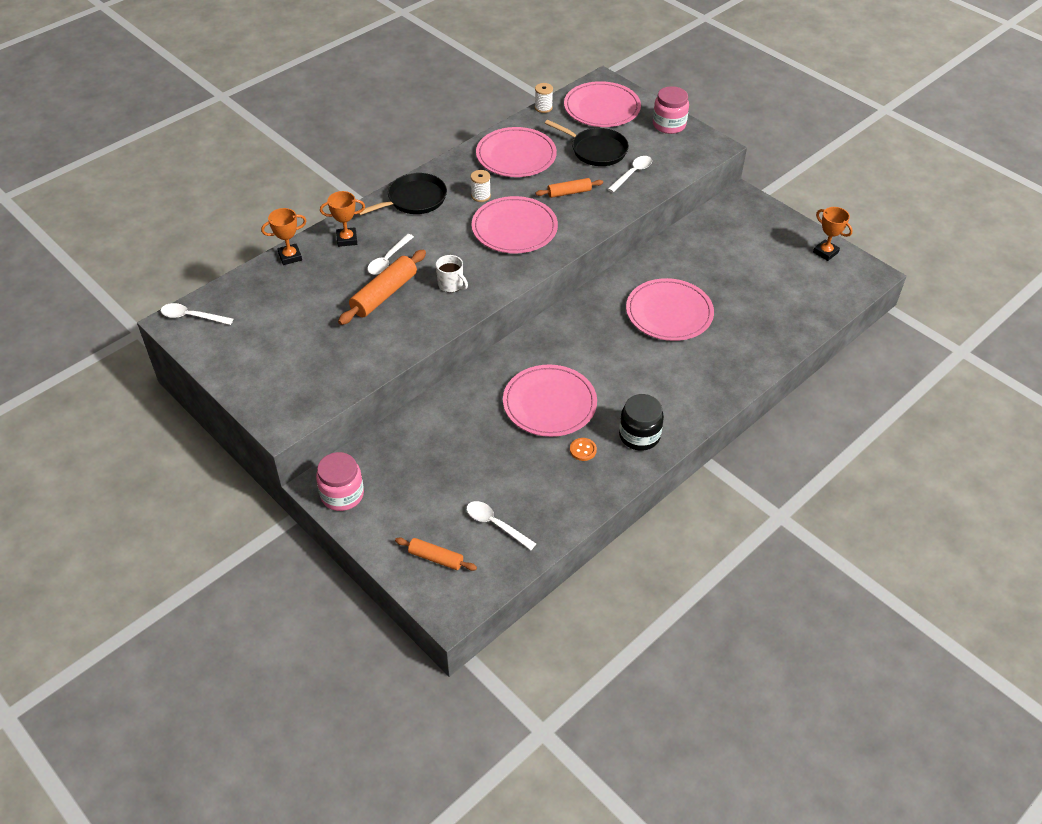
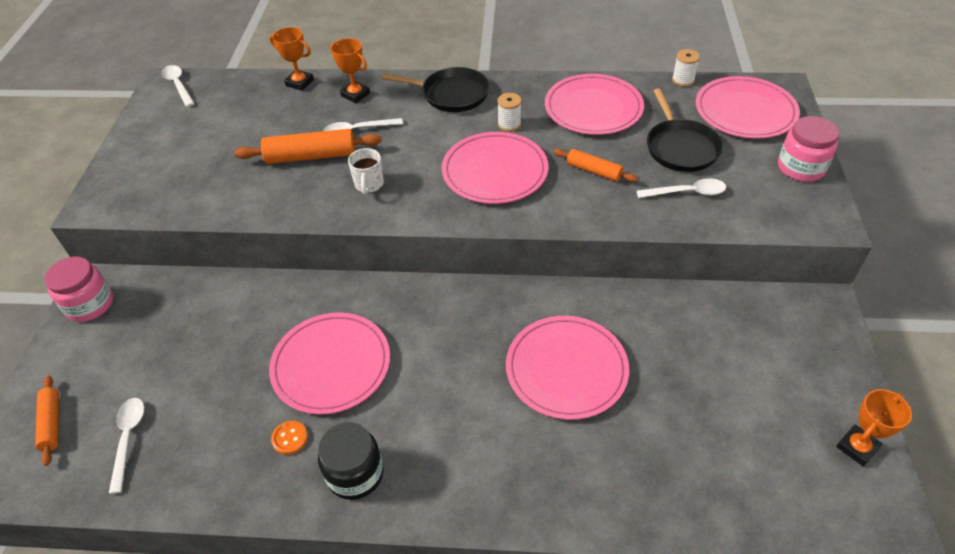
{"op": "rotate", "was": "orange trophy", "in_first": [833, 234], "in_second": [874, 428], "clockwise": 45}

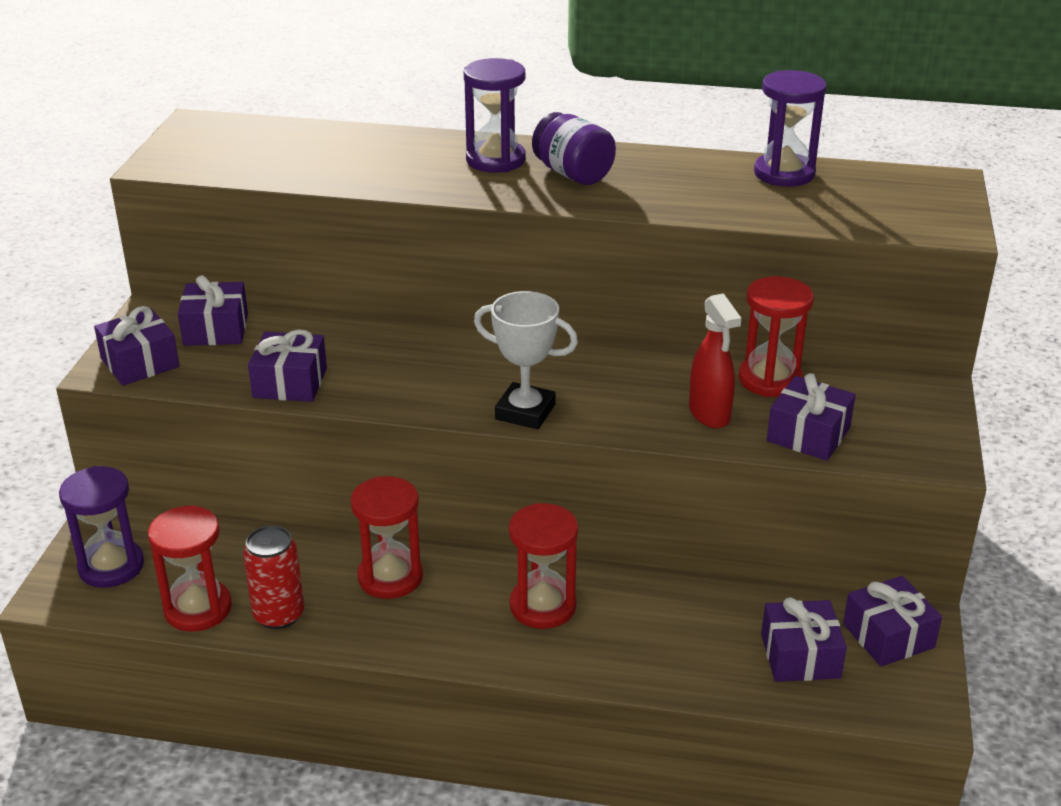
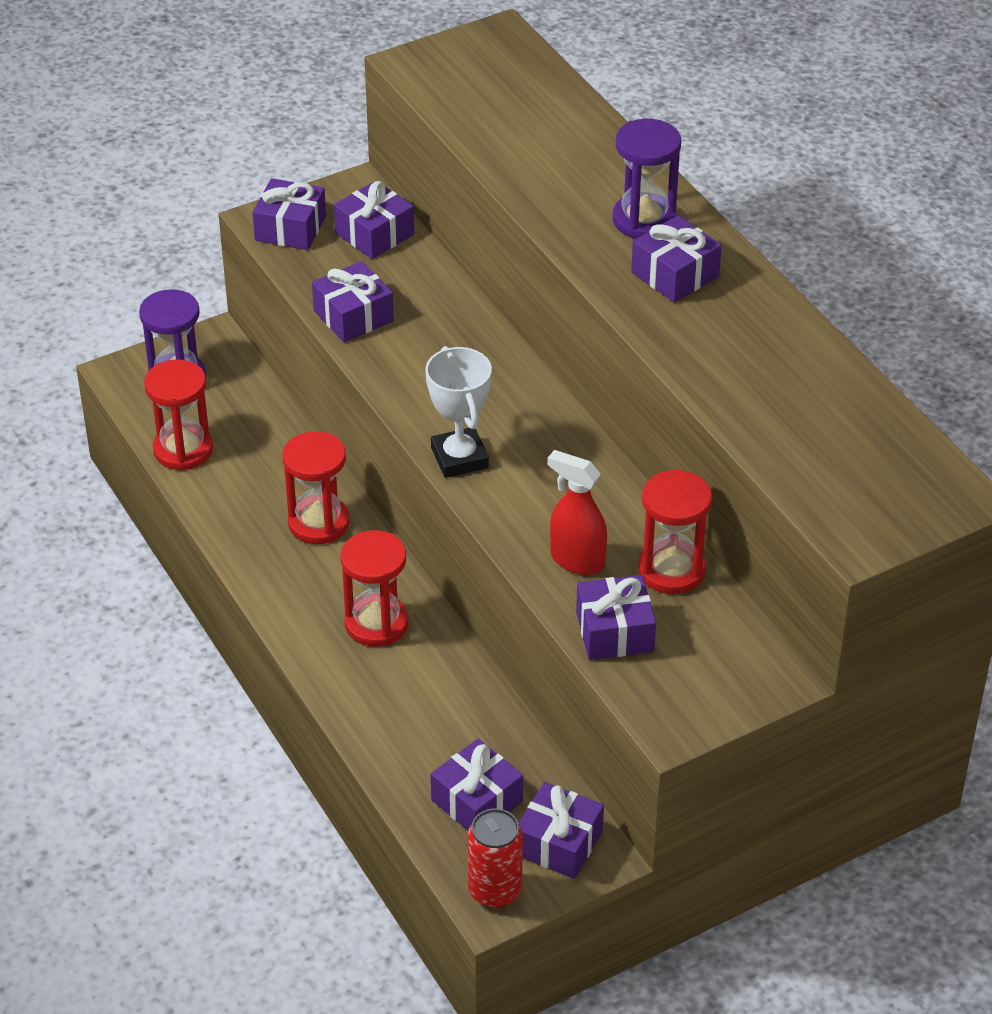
{"op": "delete", "was": "purple sandglass", "in_first": [790, 128]}
{"op": "replace", "was": "purple jar", "now": "purple present", "in_first": [574, 148], "in_second": [676, 259]}
{"op": "rotate", "was": "red spray bottle", "in_first": [715, 360], "in_second": [577, 512], "clockwise": 90}
{"op": "move", "was": "red tin", "in_first": [273, 577], "in_second": [495, 858]}

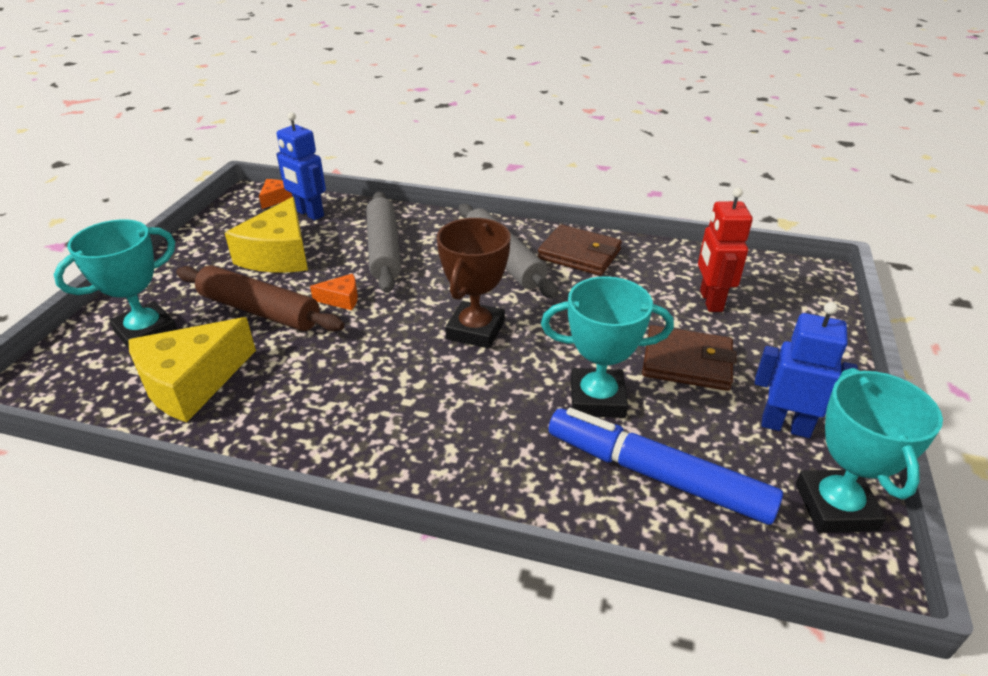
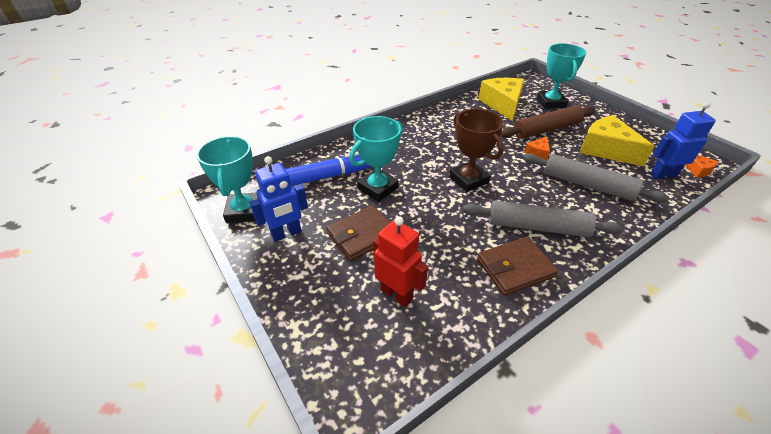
{"op": "rotate", "was": "teal trophy", "in_first": [869, 450], "in_second": [227, 179], "clockwise": 45}

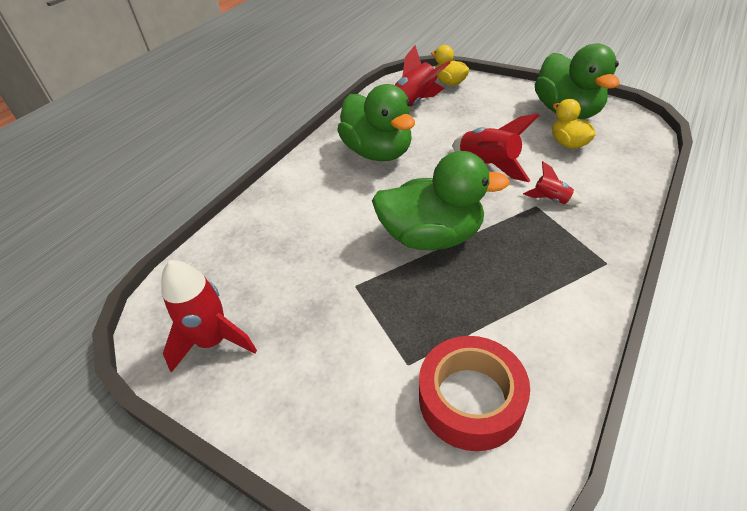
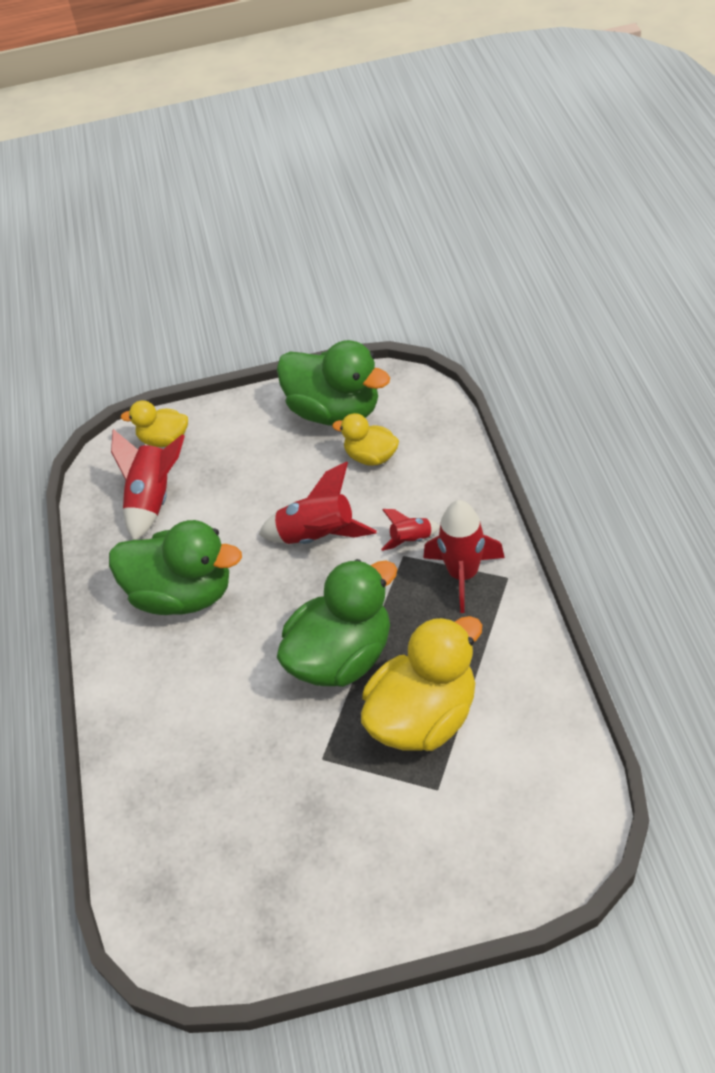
{"op": "move", "was": "red toy rocket", "in_first": [209, 316], "in_second": [464, 556]}
{"op": "delete", "was": "red roll of tape", "in_first": [474, 393]}
{"op": "insert", "now": "yellow rubber duck", "in_second": [421, 683]}

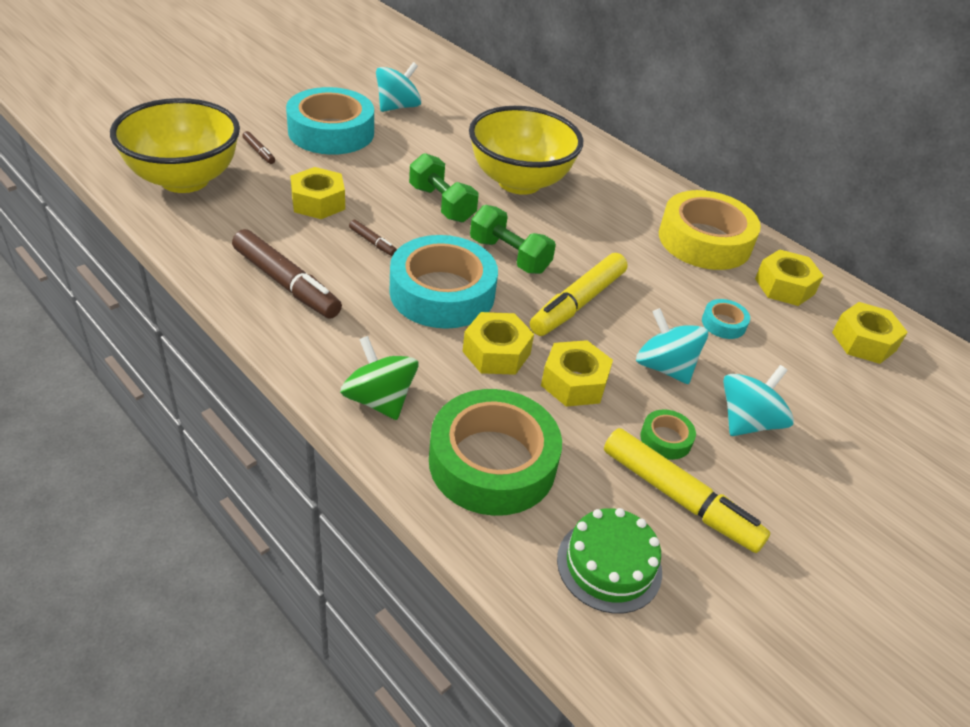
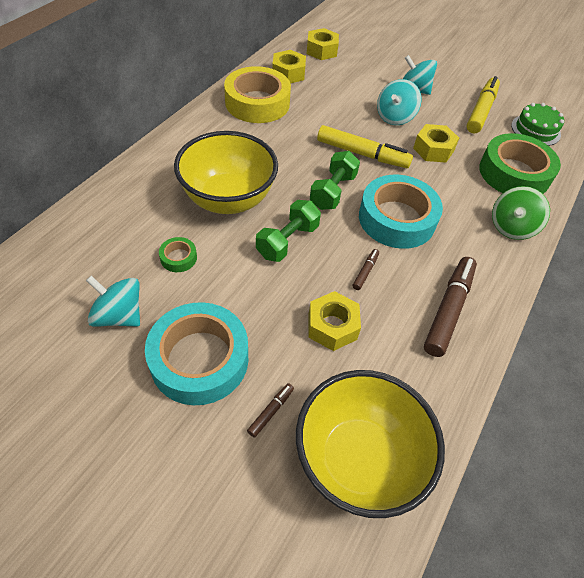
{"op": "delete", "was": "teal roll of tape", "in_first": [726, 319]}
{"op": "delete", "was": "yellow hex nut", "in_first": [498, 343]}
{"op": "move", "was": "emerald roll of tape", "in_first": [668, 434], "in_second": [178, 254]}

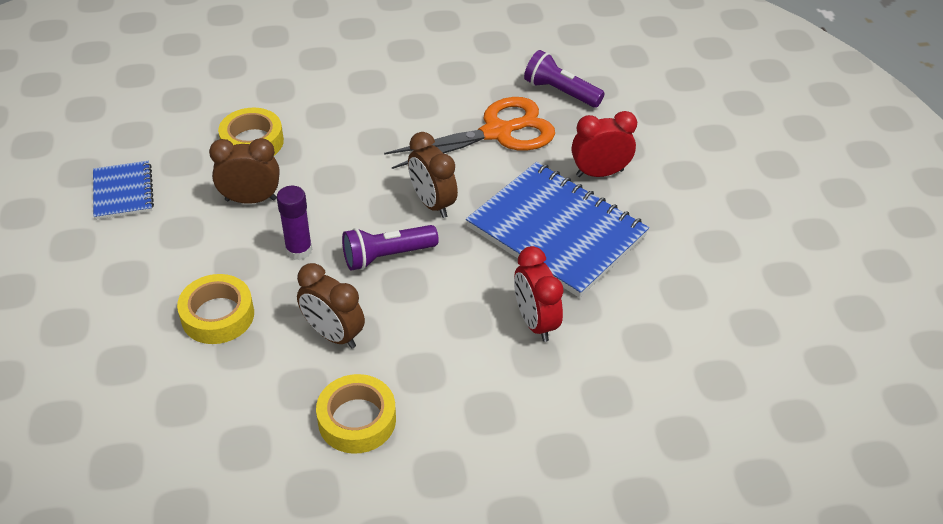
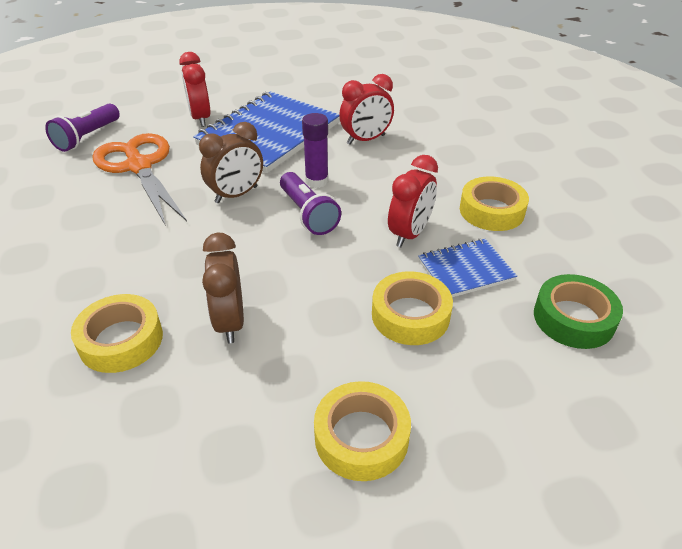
{"op": "move", "was": "royal blue notebook", "in_first": [123, 190], "in_second": [467, 268]}
{"op": "move", "was": "purple glue", "in_first": [294, 223], "in_second": [315, 150]}
{"op": "recolor", "was": "dark brown alarm clock", "now": "red alarm clock", "in_first": [331, 306], "in_second": [413, 201]}
{"op": "insert", "now": "emerald roll of tape", "in_second": [578, 311]}
{"op": "insert", "now": "yellow roll of tape", "in_second": [362, 431]}

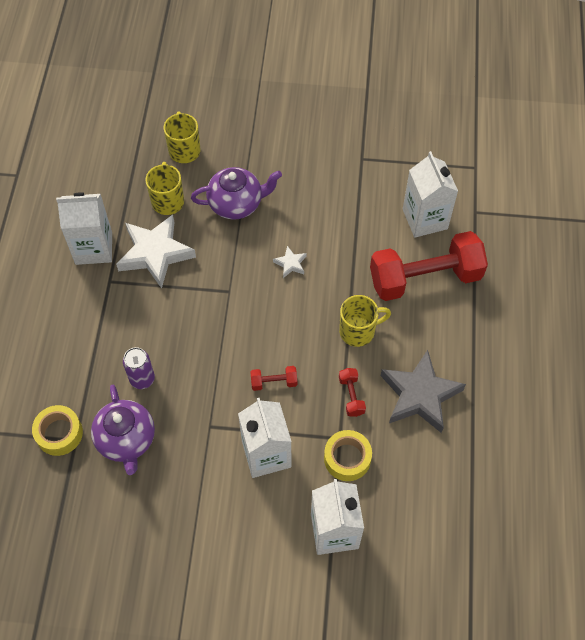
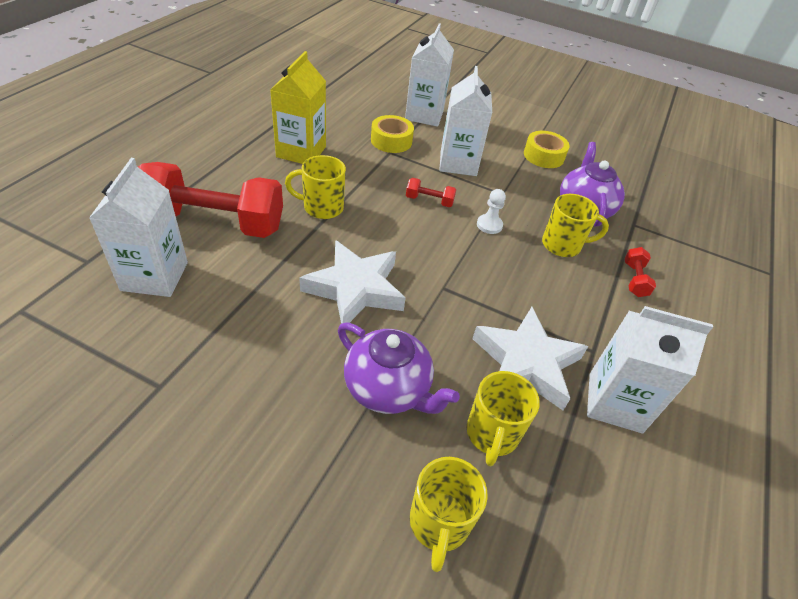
{"op": "rotate", "was": "purple teapot", "in_first": [236, 193], "in_second": [399, 368], "clockwise": -150}
{"op": "resize", "was": "white star shape", "in_first": [290, 262], "in_second": [352, 281], "ratio": 2.28}
{"op": "replace", "was": "purple tin", "now": "yellow mug", "in_first": [139, 368], "in_second": [575, 225]}
{"op": "replace", "was": "ash-grey star shape", "now": "yellow juice carton", "in_first": [423, 391], "in_second": [298, 107]}
{"op": "move", "was": "red dumbbell", "in_first": [352, 392], "in_second": [640, 272]}
{"op": "move", "was": "yellow roll of tape", "in_first": [57, 430], "in_second": [547, 149]}
{"op": "insert", "now": "white pawn", "in_second": [491, 211]}

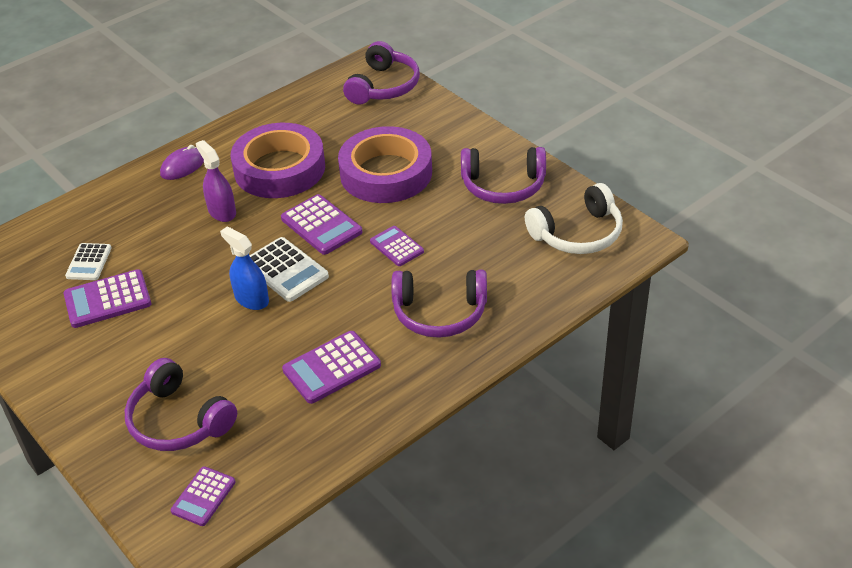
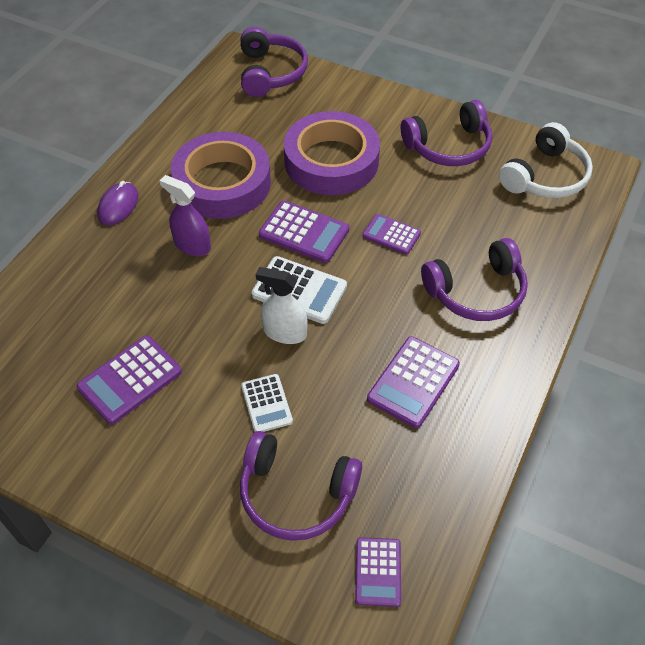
{"op": "recolor", "was": "royal blue spray bottle", "now": "white spray bottle", "in_first": [244, 268], "in_second": [282, 305]}
{"op": "move", "was": "white adding machine", "in_first": [88, 261], "in_second": [267, 403]}

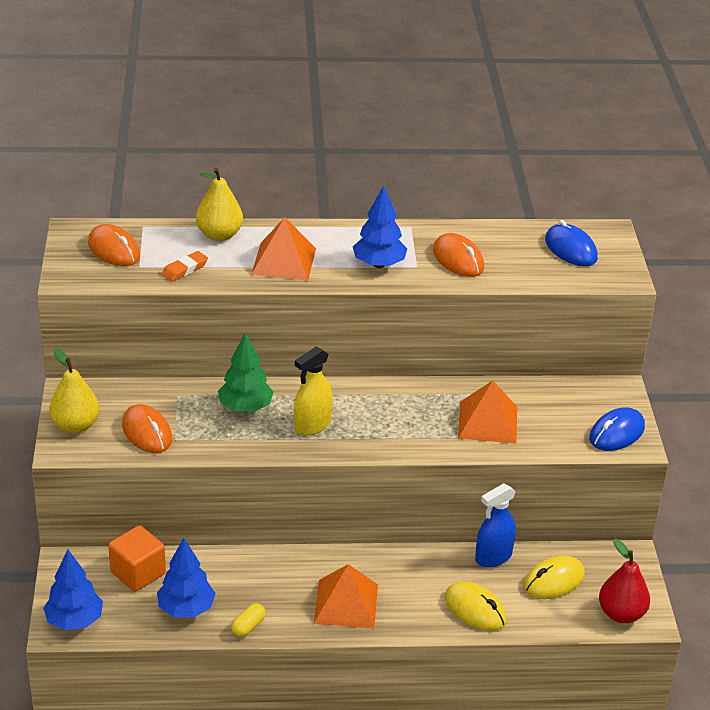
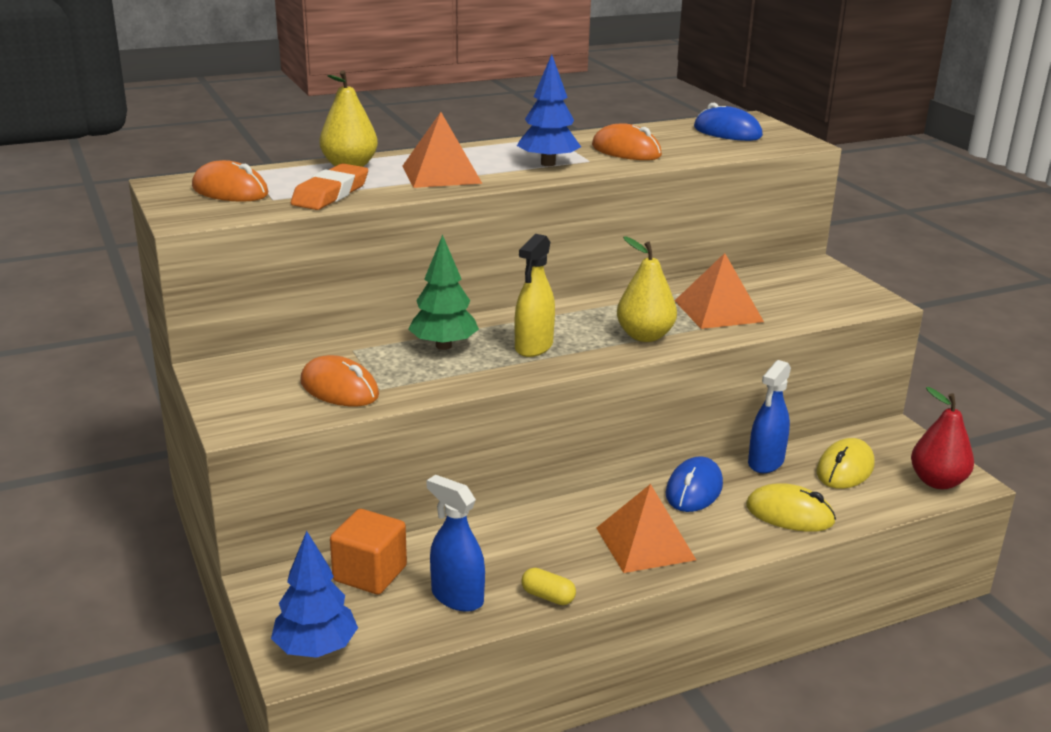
{"op": "resize", "was": "orange gum eraser", "in_first": [184, 266], "in_second": [329, 186], "ratio": 1.56}
{"op": "move", "was": "yellow pear fruit", "in_first": [74, 390], "in_second": [647, 289]}
{"op": "move", "was": "royal blue mouse", "in_first": [617, 429], "in_second": [694, 484]}
{"op": "replace", "was": "royal blue fir tree", "now": "royal blue spray bottle", "in_first": [186, 577], "in_second": [456, 543]}
{"op": "rotate", "was": "yellow capsule", "in_first": [248, 620], "in_second": [548, 586], "clockwise": -75}

